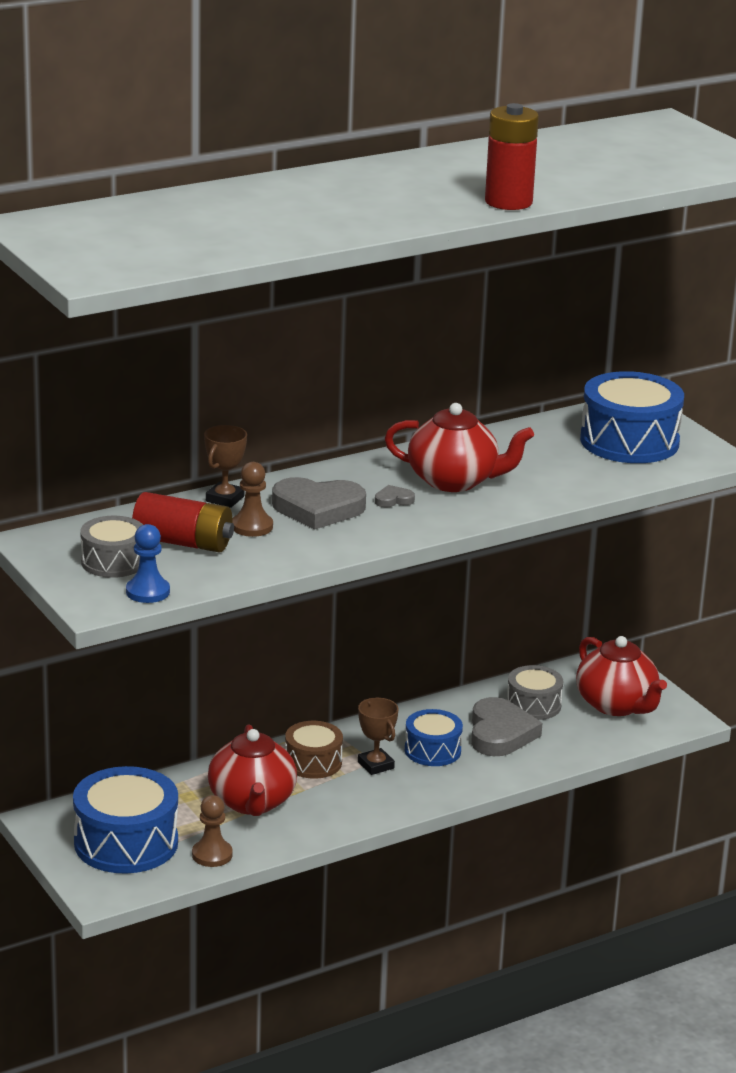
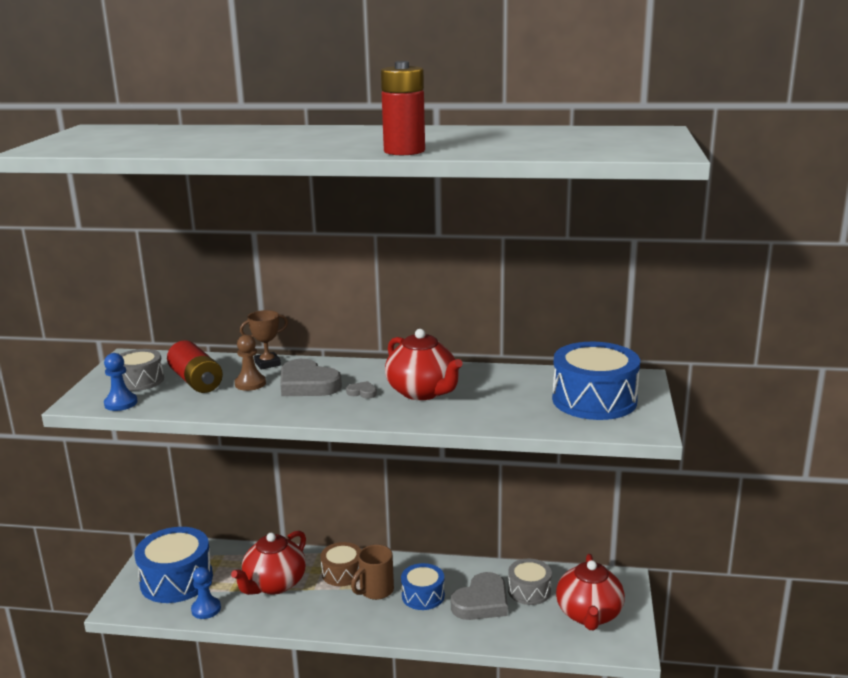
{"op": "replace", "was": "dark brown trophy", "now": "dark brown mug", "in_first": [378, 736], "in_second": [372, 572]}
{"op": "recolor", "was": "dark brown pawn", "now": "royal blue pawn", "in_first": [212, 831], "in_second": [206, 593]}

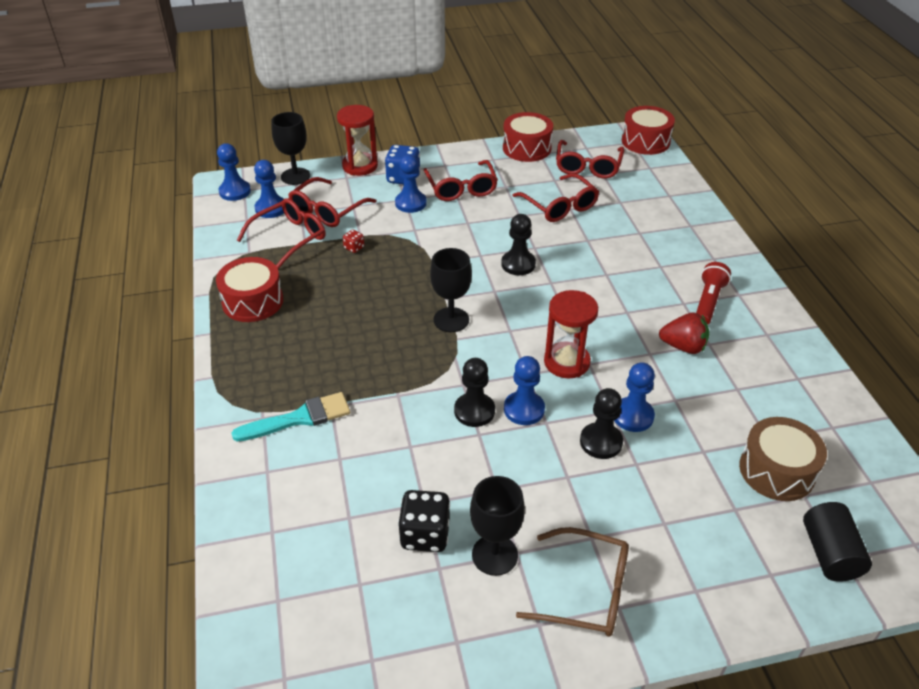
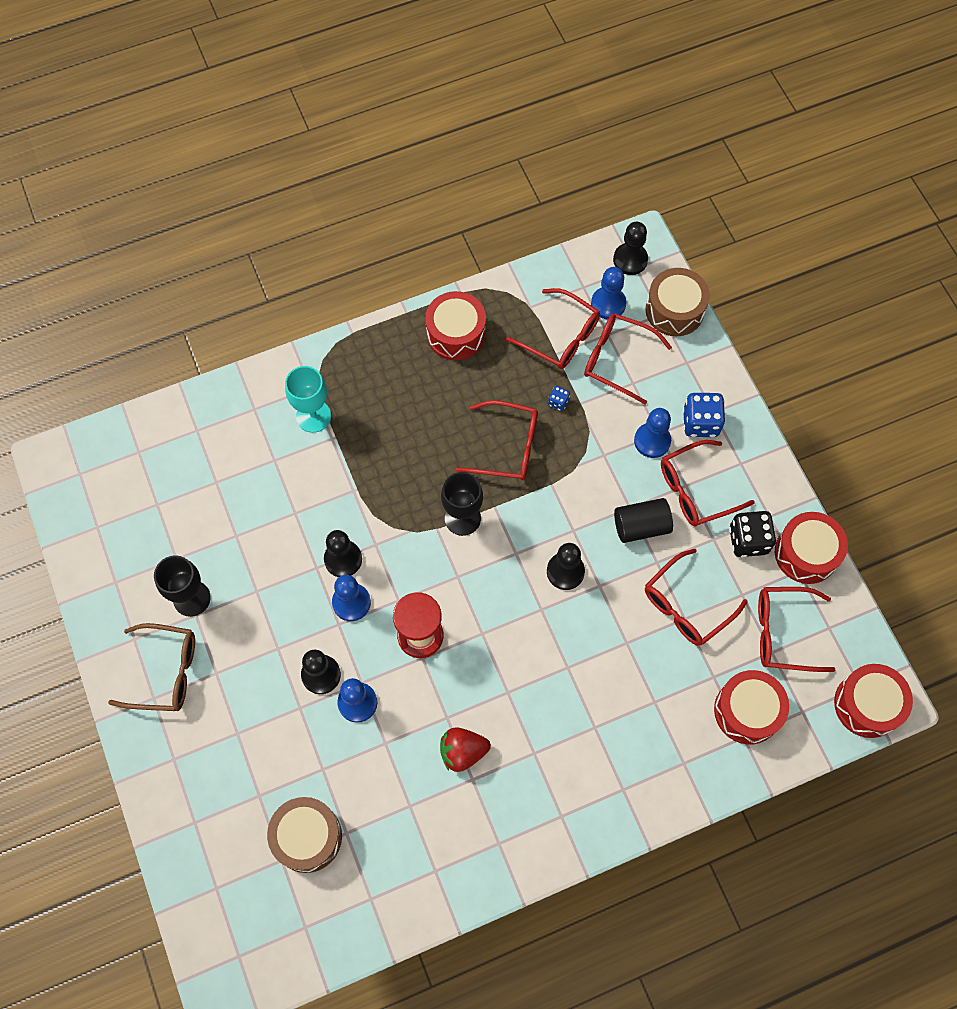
{"op": "delete", "was": "red sandglass", "in_first": [357, 140]}
{"op": "replace", "was": "ebony chalice", "now": "dark brown snare drum", "in_first": [291, 148], "in_second": [677, 302]}
{"op": "recolor", "was": "royal blue pawn", "now": "ebony pawn", "in_first": [234, 172], "in_second": [630, 248]}
{"op": "recolor", "was": "red die", "now": "royal blue die", "in_first": [353, 241], "in_second": [559, 398]}
{"op": "delete", "was": "red torch", "in_first": [713, 293]}
{"op": "rotate", "was": "red toy strawberry", "in_first": [684, 333], "in_second": [465, 749], "clockwise": 75}
{"op": "replace", "was": "teal paint brush", "now": "teal chalice", "in_first": [291, 416], "in_second": [308, 399]}
{"op": "move", "was": "ebony die", "in_first": [424, 521], "in_second": [752, 534]}
{"op": "move", "was": "ebony solid cylinder", "in_first": [837, 542], "in_second": [643, 520]}
{"op": "rotate", "was": "dark brown eyeglasses", "in_first": [572, 582], "in_second": [151, 667], "clockwise": -90}
{"op": "insert", "now": "red eyeglasses", "in_second": [497, 440]}
{"op": "insert", "now": "red snare drum", "in_second": [751, 707]}

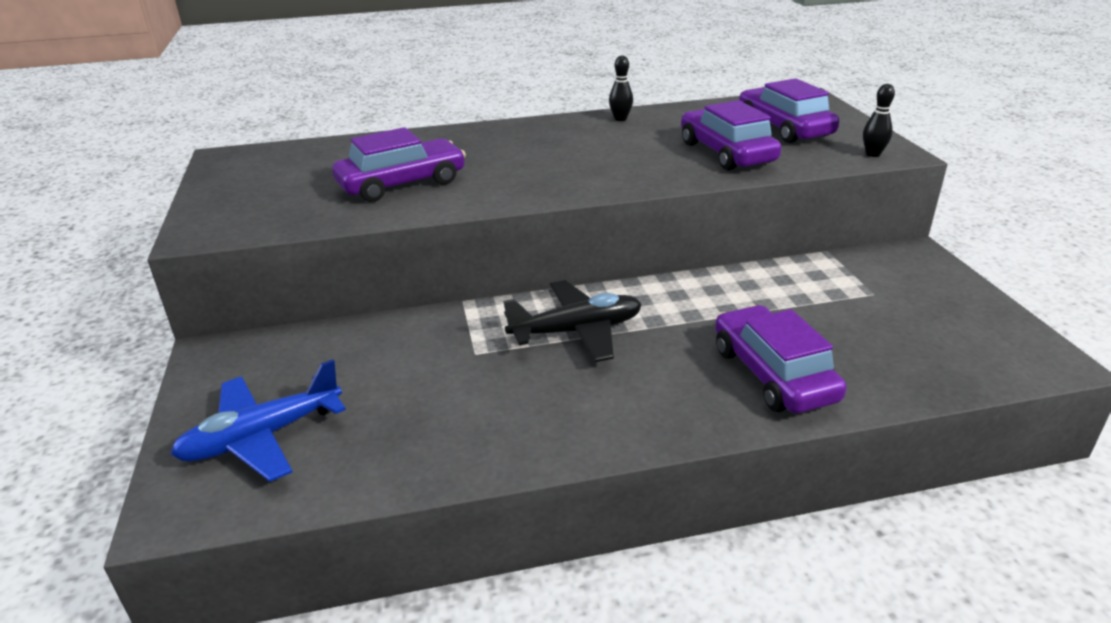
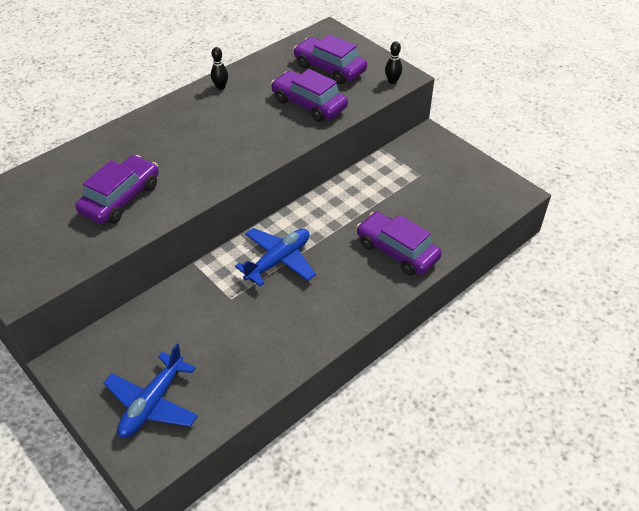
{"op": "recolor", "was": "ebony toy plane", "now": "royal blue toy plane", "in_first": [572, 321], "in_second": [275, 257]}

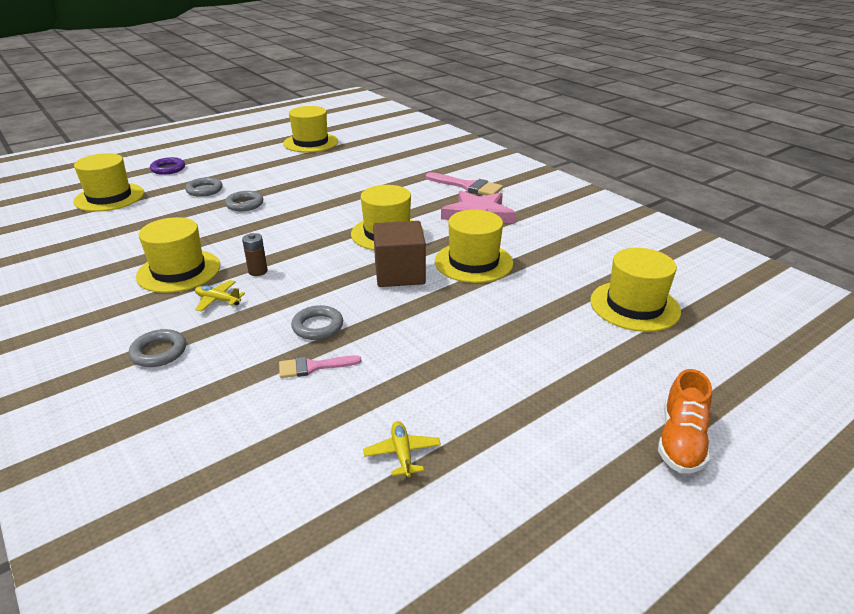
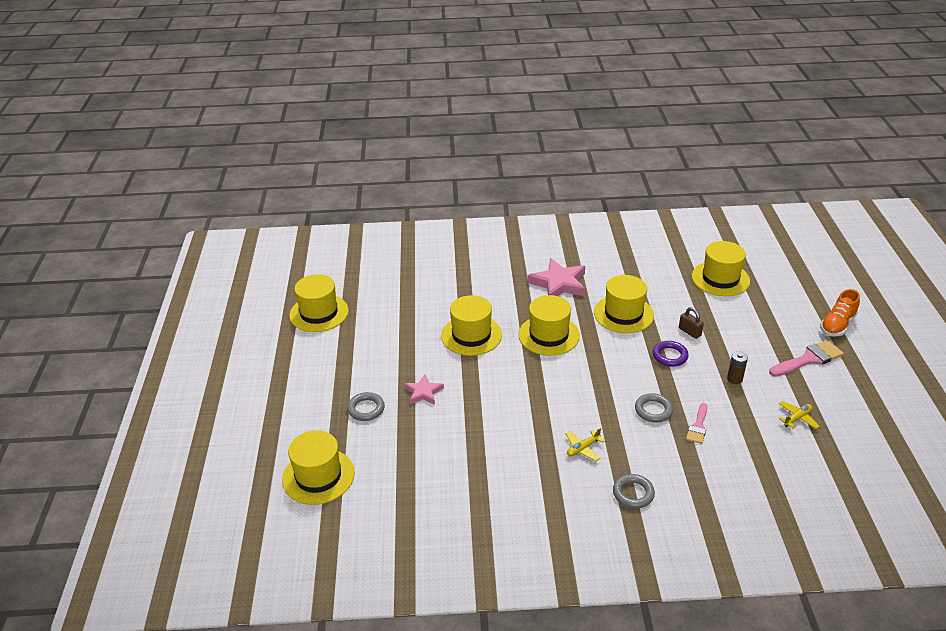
{"op": "move", "was": "purple hoop", "in_first": [167, 166], "in_second": [671, 354]}
{"op": "move", "was": "rose-pink paint brush", "in_first": [464, 184], "in_second": [806, 358]}
{"op": "replace", "was": "ash-grey hoop", "now": "rose-pink star shape", "in_first": [244, 201], "in_second": [424, 390]}
{"op": "move", "was": "yellow hat", "in_first": [178, 255], "in_second": [471, 325]}
{"op": "delete", "was": "dark brown cube", "in_first": [399, 254]}
{"op": "move", "was": "dark brown power cell", "in_first": [255, 254], "in_second": [737, 367]}
{"op": "rotate", "was": "orange shoe", "in_first": [685, 421], "in_second": [840, 312], "clockwise": 75}
{"op": "rotate", "was": "yellow toy plane", "in_first": [402, 449], "in_second": [799, 415], "clockwise": 120}
{"op": "insert", "now": "dark brown small lock", "in_second": [691, 323]}

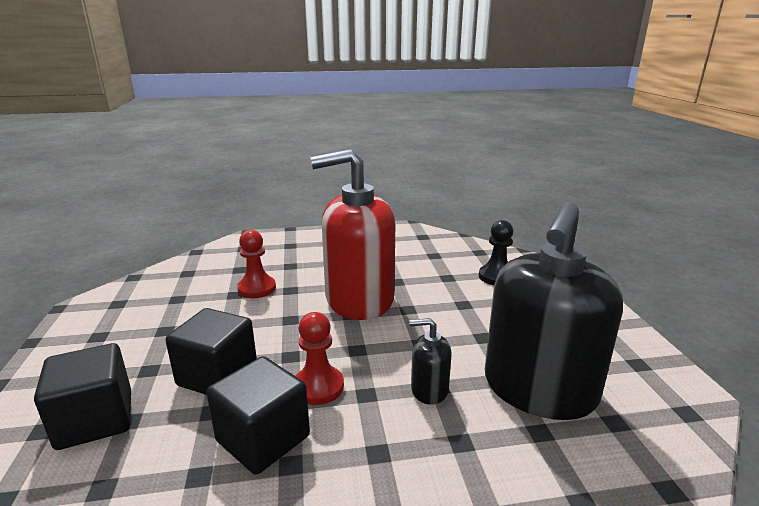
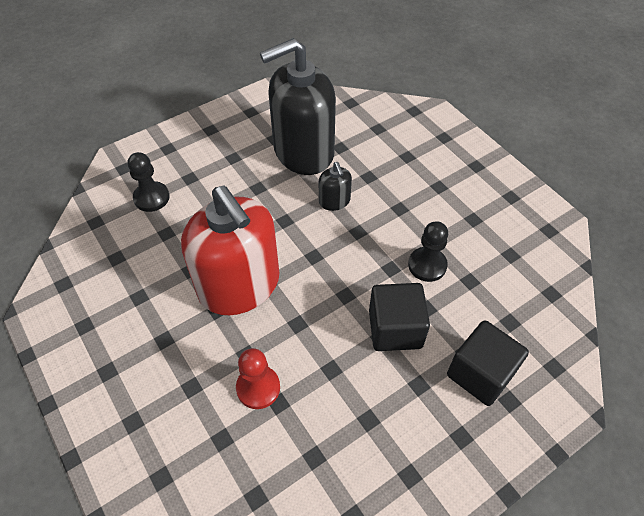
{"op": "rotate", "was": "ebony pump bottle", "in_first": [554, 311], "in_second": [298, 106], "clockwise": 150}
{"op": "delete", "was": "red pawn", "in_first": [319, 358]}
{"op": "replace", "was": "ebony cube", "now": "ebony pawn", "in_first": [258, 415], "in_second": [428, 251]}

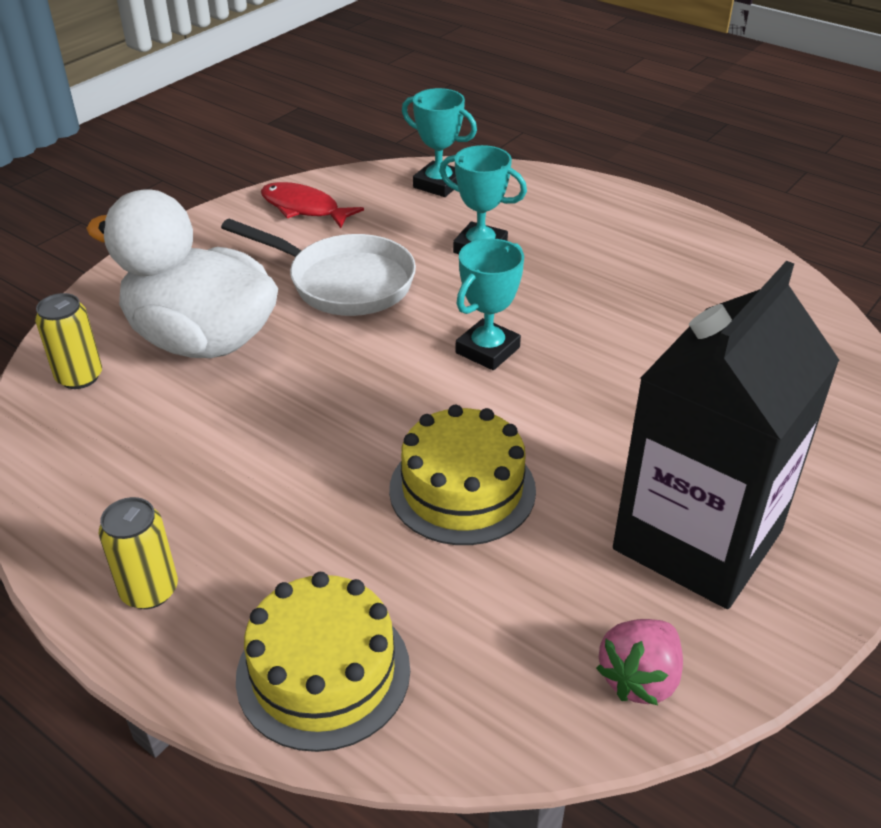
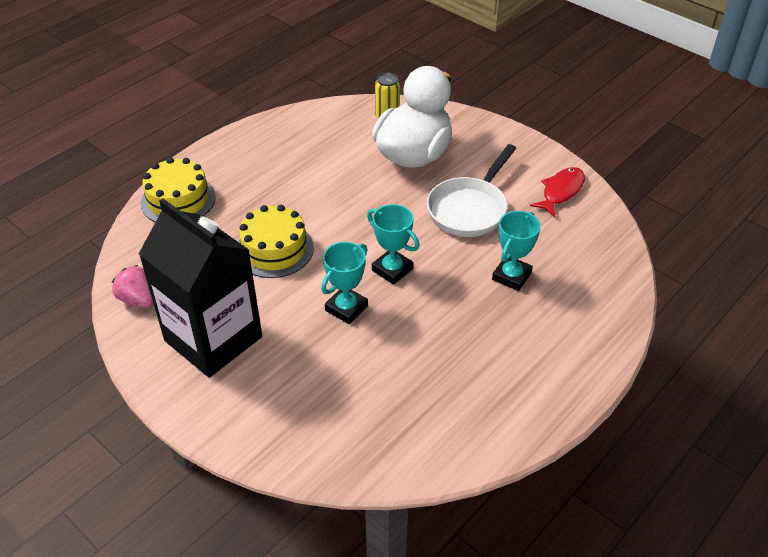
{"op": "move", "was": "teal trophy", "in_first": [439, 142], "in_second": [344, 283]}
{"op": "delete", "was": "yellow tin", "in_first": [138, 553]}

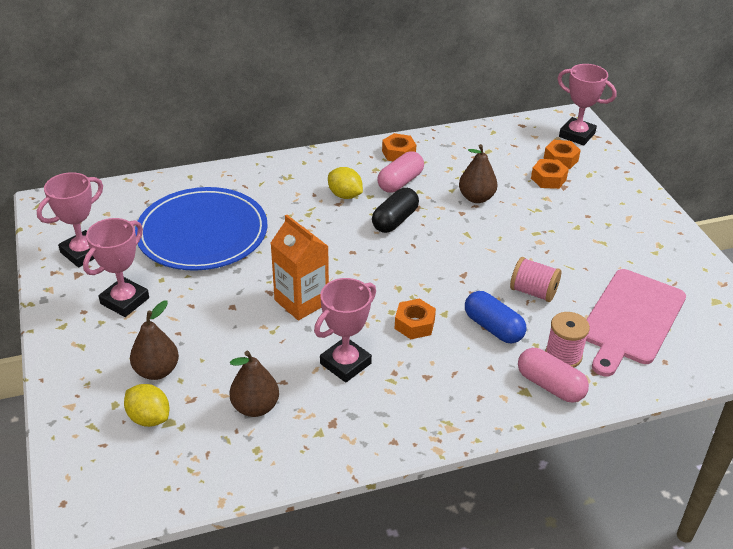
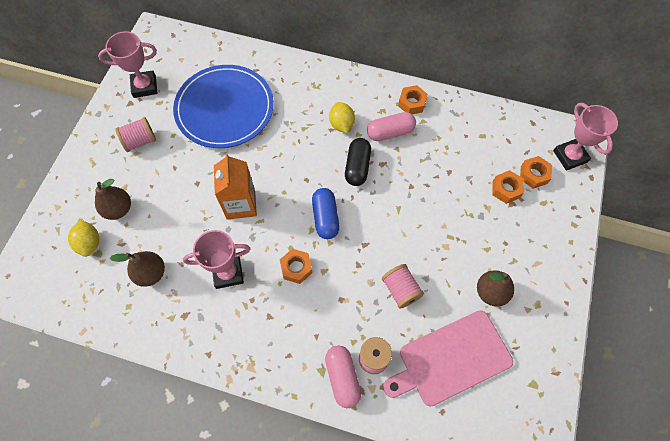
{"op": "move", "was": "dark brown pear fruit", "in_first": [478, 173], "in_second": [495, 288]}
{"op": "rotate", "was": "ebony capsule", "in_first": [395, 210], "in_second": [358, 162], "clockwise": -60}
{"op": "replace", "was": "rose-pink trophy", "now": "rose-pink reel of thread", "in_first": [116, 267], "in_second": [135, 134]}
{"op": "move", "was": "royal blue capsule", "in_first": [496, 317], "in_second": [325, 213]}

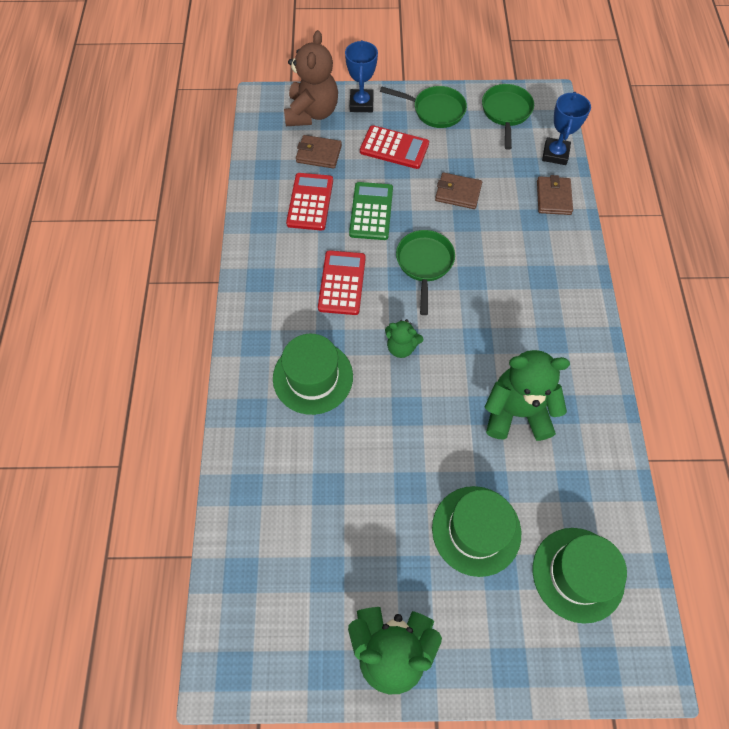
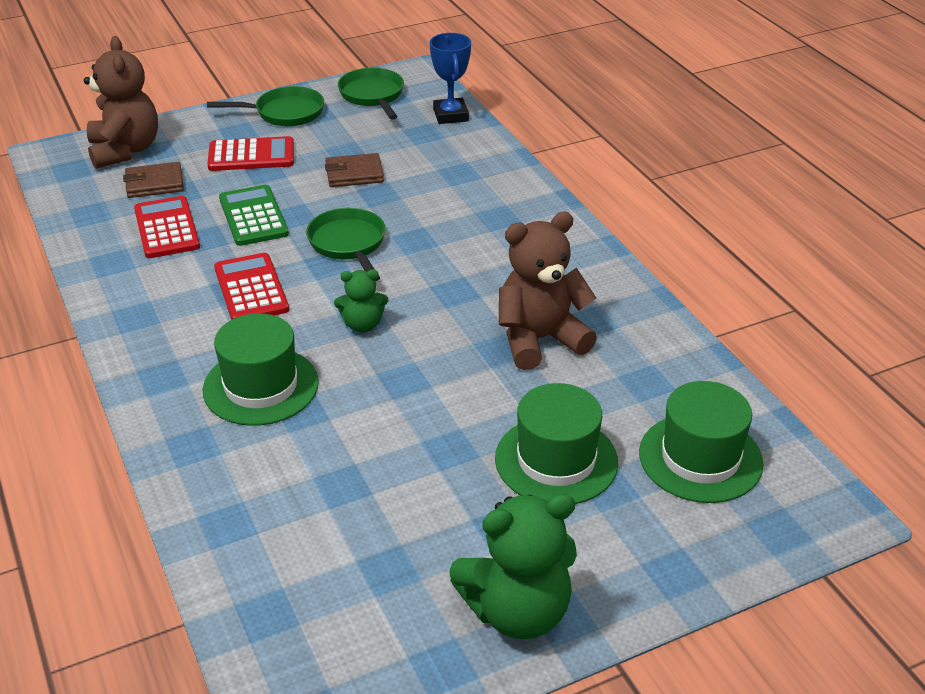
{"op": "delete", "was": "royal blue trophy", "in_first": [361, 76]}
{"op": "delete", "was": "dark brown card wallet", "in_first": [555, 195]}
{"op": "recolor", "was": "emerald stuffed bear", "now": "dark brown stuffed bear", "in_first": [527, 395], "in_second": [548, 291]}

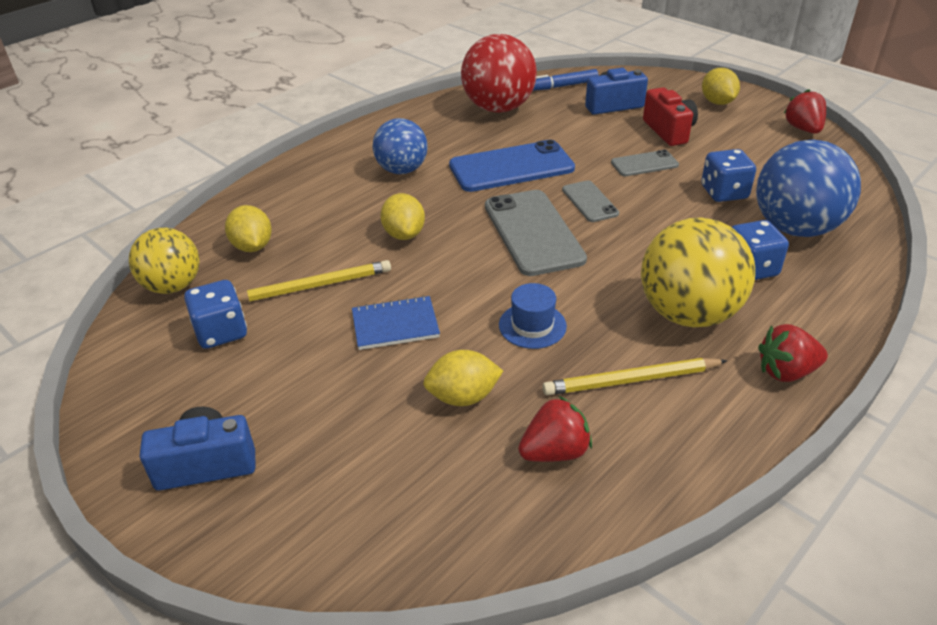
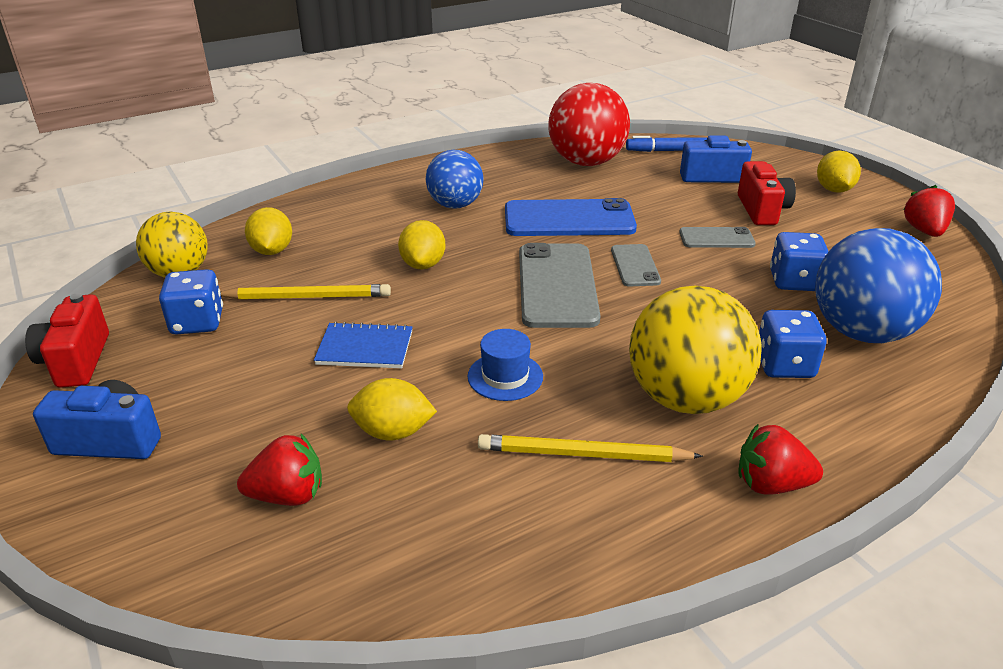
{"op": "move", "was": "red toy strawberry", "in_first": [555, 429], "in_second": [279, 469]}
{"op": "insert", "now": "red compact camera", "in_second": [67, 340]}

